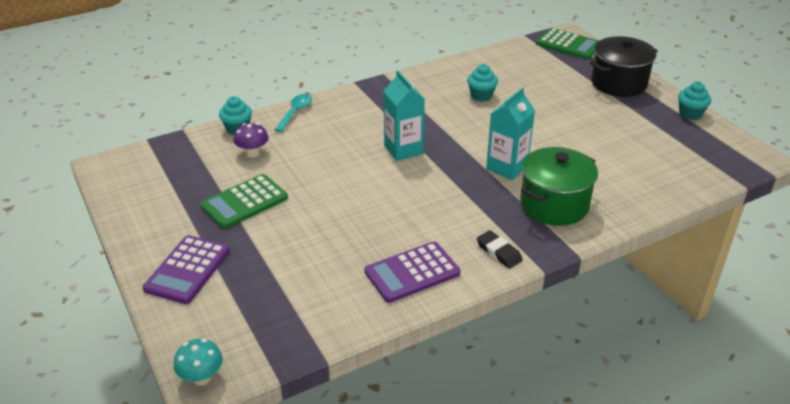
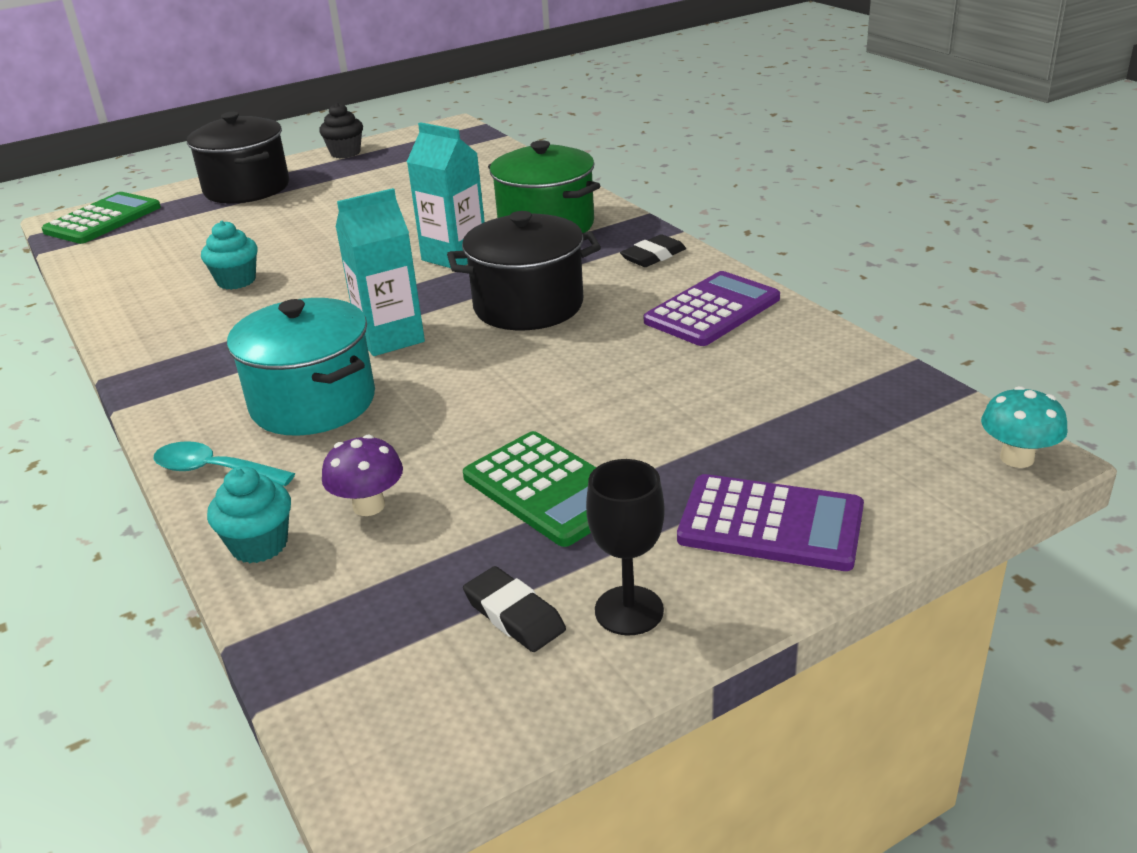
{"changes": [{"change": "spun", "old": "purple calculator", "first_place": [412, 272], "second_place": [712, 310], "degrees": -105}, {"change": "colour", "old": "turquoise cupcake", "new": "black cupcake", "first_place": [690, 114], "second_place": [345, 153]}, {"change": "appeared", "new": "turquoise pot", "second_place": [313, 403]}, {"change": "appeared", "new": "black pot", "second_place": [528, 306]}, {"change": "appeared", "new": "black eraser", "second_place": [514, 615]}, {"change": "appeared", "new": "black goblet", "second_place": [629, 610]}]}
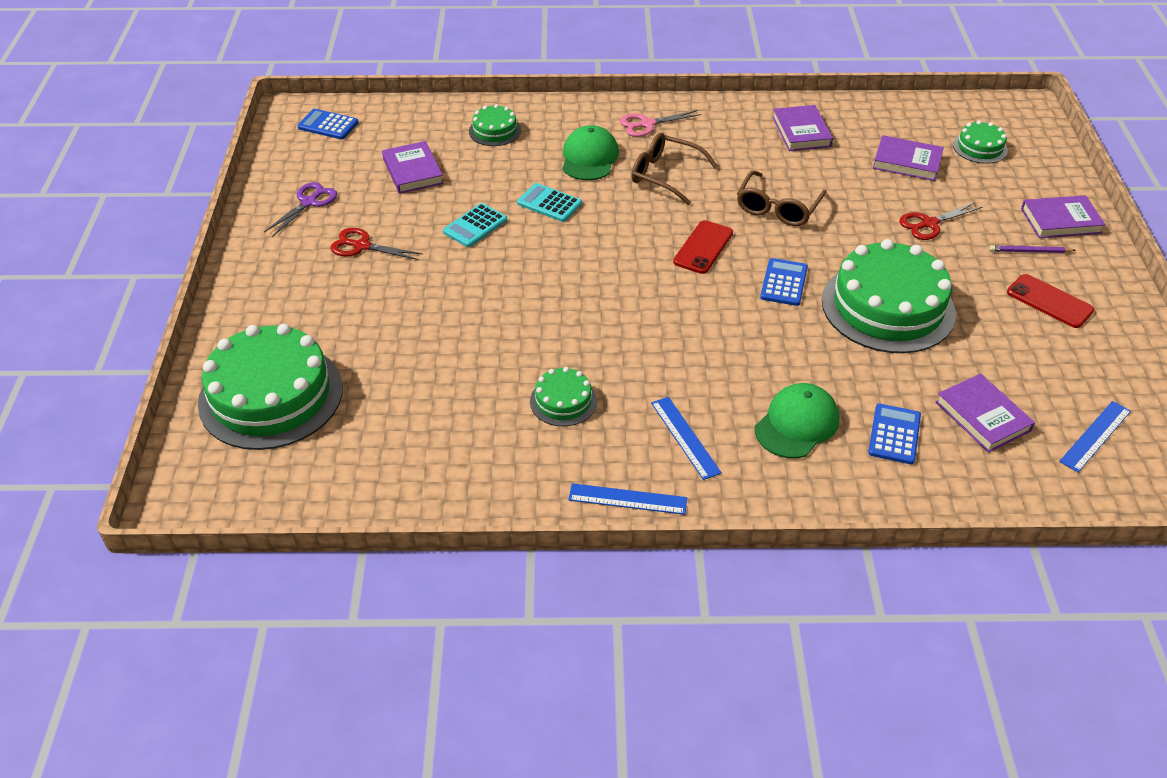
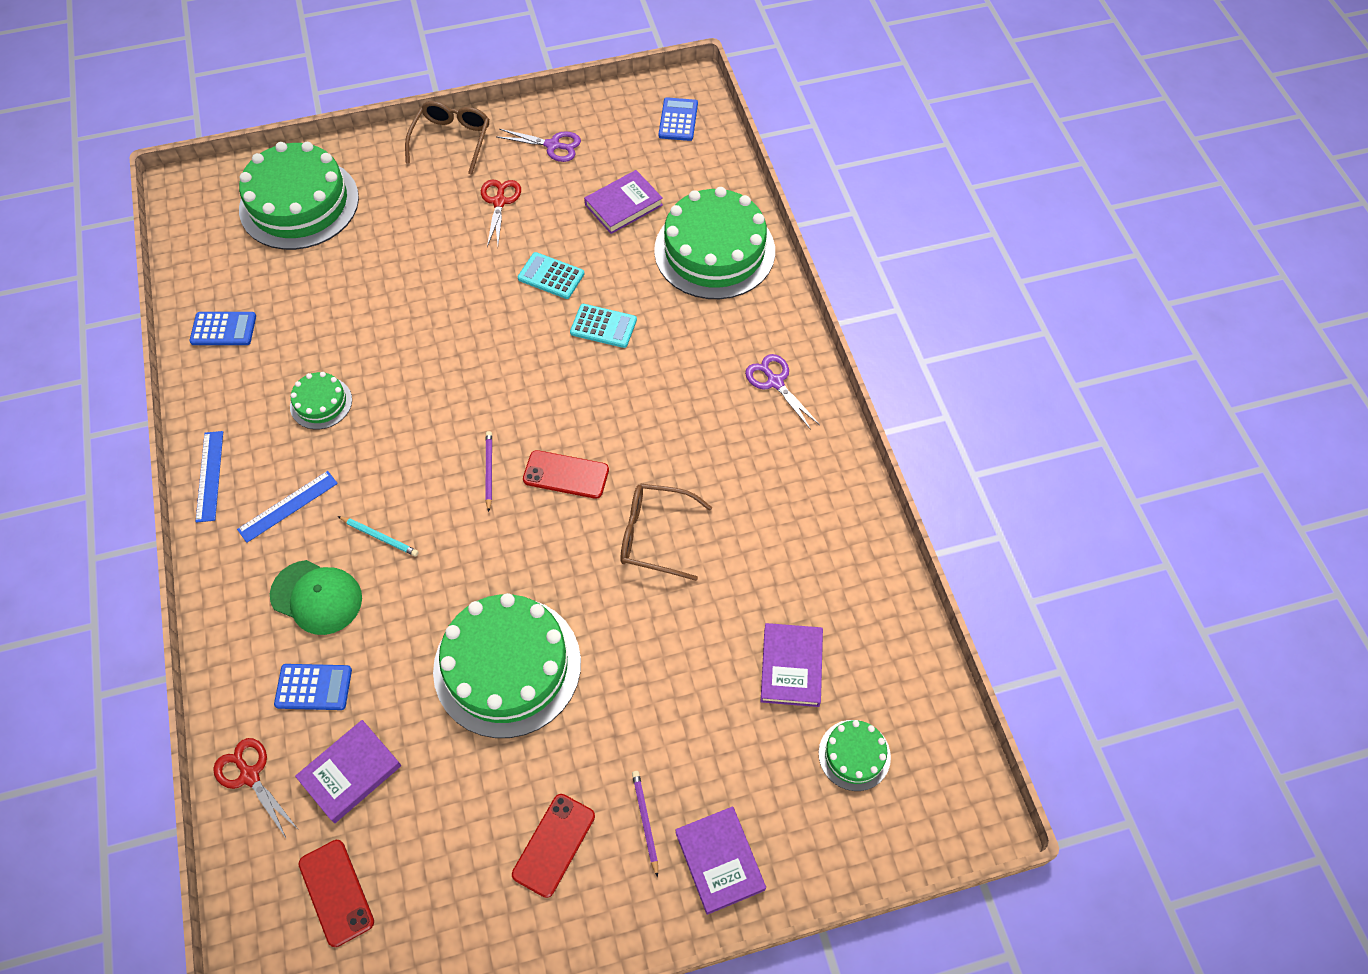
{"changes": [{"change": "size", "old": "green cake", "first_place": [495, 131], "second_place": [714, 251], "factor": 2.12}, {"change": "spun", "old": "turquoise calculator", "first_place": [549, 203], "second_place": [603, 326], "degrees": 90}, {"change": "missing", "old": "green cap", "first_place": [589, 158]}, {"change": "colour", "old": "pink scissors", "new": "purple scissors", "first_place": [647, 124], "second_place": [775, 382]}, {"change": "relocated", "old": "brown glasses", "first_place": [665, 175], "second_place": [452, 140]}, {"change": "relocated", "old": "blue calculator", "first_place": [783, 282], "second_place": [223, 329]}, {"change": "missing", "old": "purple book", "first_place": [801, 132]}, {"change": "relocated", "old": "red scissors", "first_place": [929, 224], "second_place": [250, 775]}, {"change": "exchanged", "old": "blue ruler", "new": "red phone", "first_place": [1095, 436], "second_place": [336, 892]}, {"change": "appeared", "new": "turquoise pencil", "second_place": [379, 537]}, {"change": "appeared", "new": "purple pencil", "second_place": [489, 471]}]}
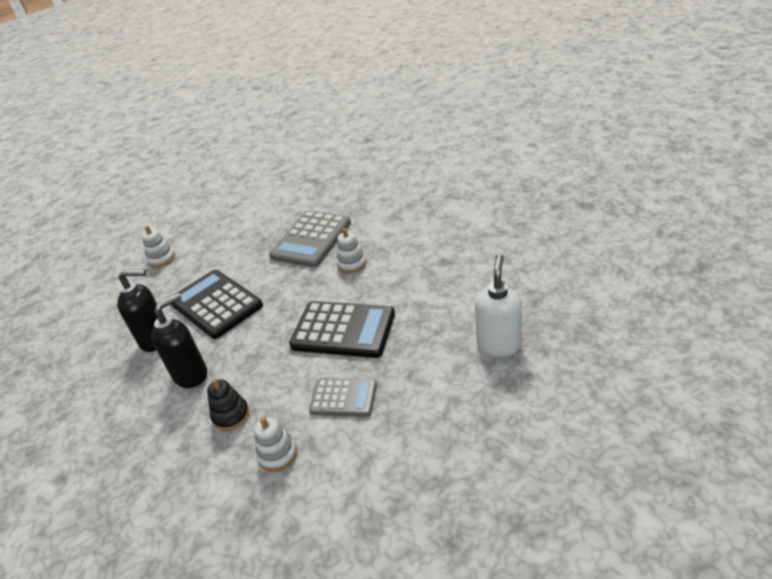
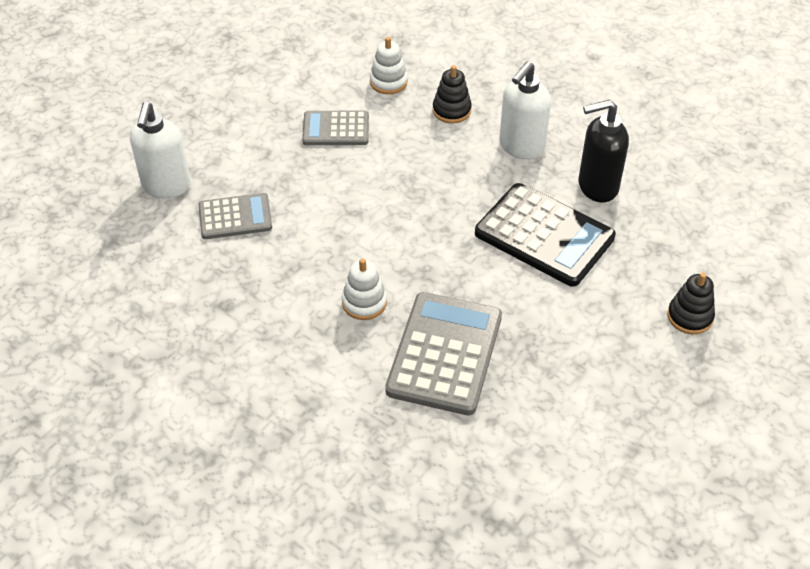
{"changes": [{"change": "colour", "old": "white stacking toy", "new": "black stacking toy", "first_place": [161, 259], "second_place": [690, 316]}, {"change": "colour", "old": "black soap dispenser", "new": "white soap dispenser", "first_place": [191, 374], "second_place": [521, 147]}, {"change": "missing", "old": "black calculator", "first_place": [343, 330]}, {"change": "appeared", "new": "grey calculator", "second_place": [235, 217]}]}
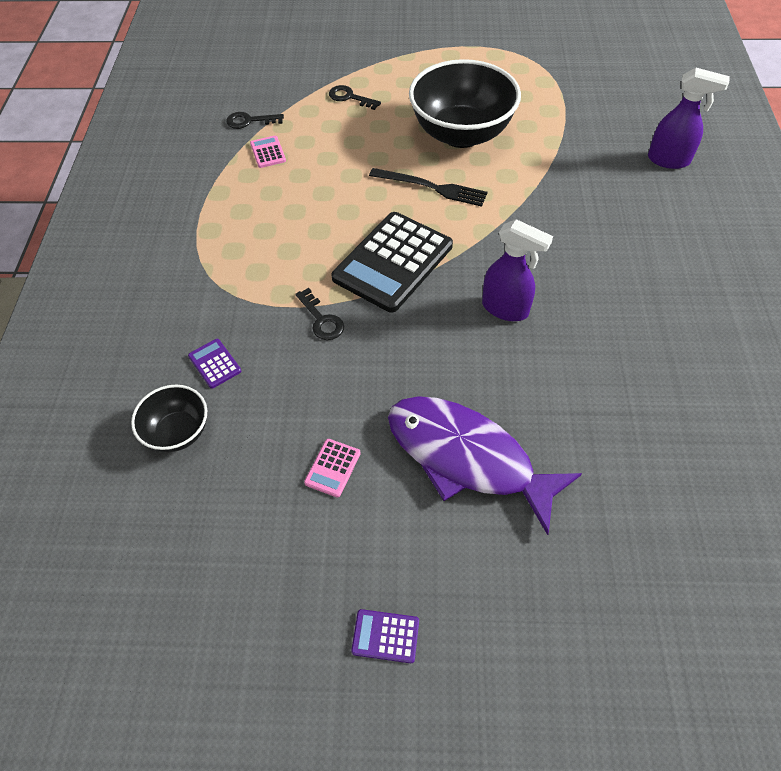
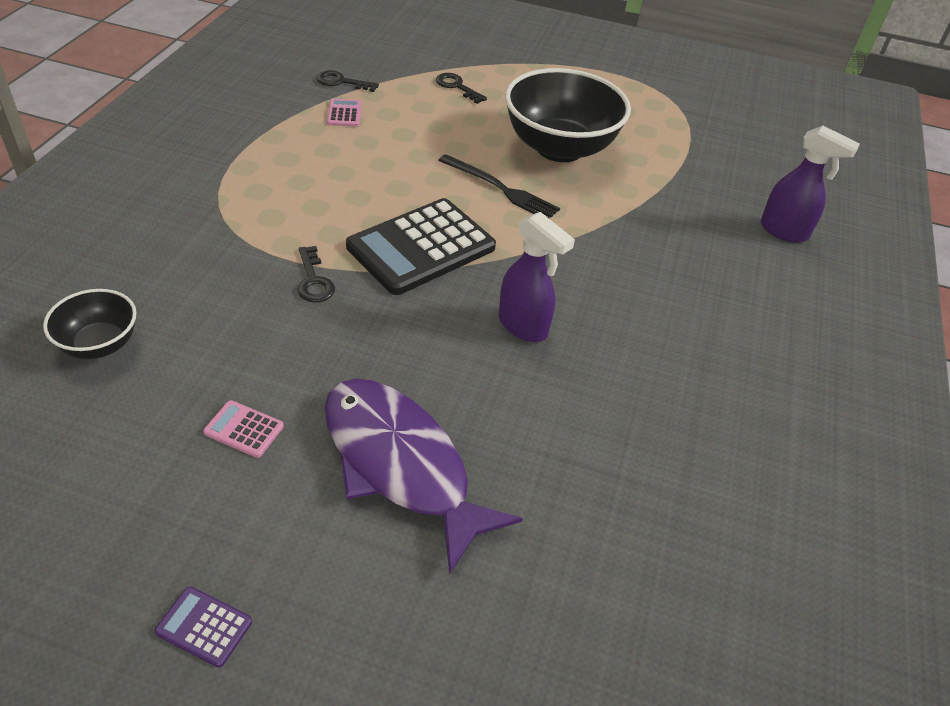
{"changes": [{"change": "missing", "old": "purple calculator", "first_place": [214, 364]}, {"change": "spun", "old": "pink calculator", "first_place": [333, 468], "second_place": [244, 429], "degrees": 75}]}
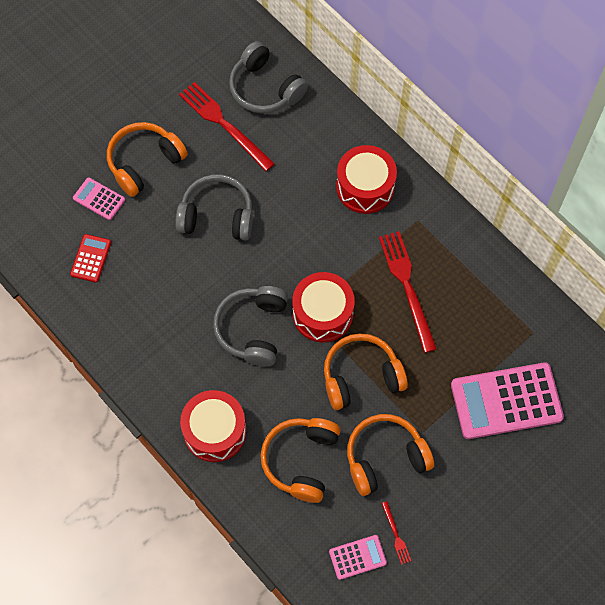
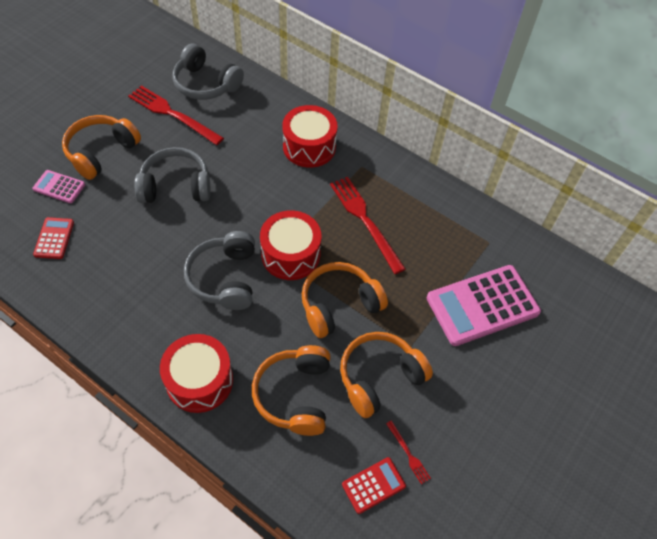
{"changes": [{"change": "colour", "old": "pink calculator", "new": "red calculator", "first_place": [357, 557], "second_place": [373, 485]}]}
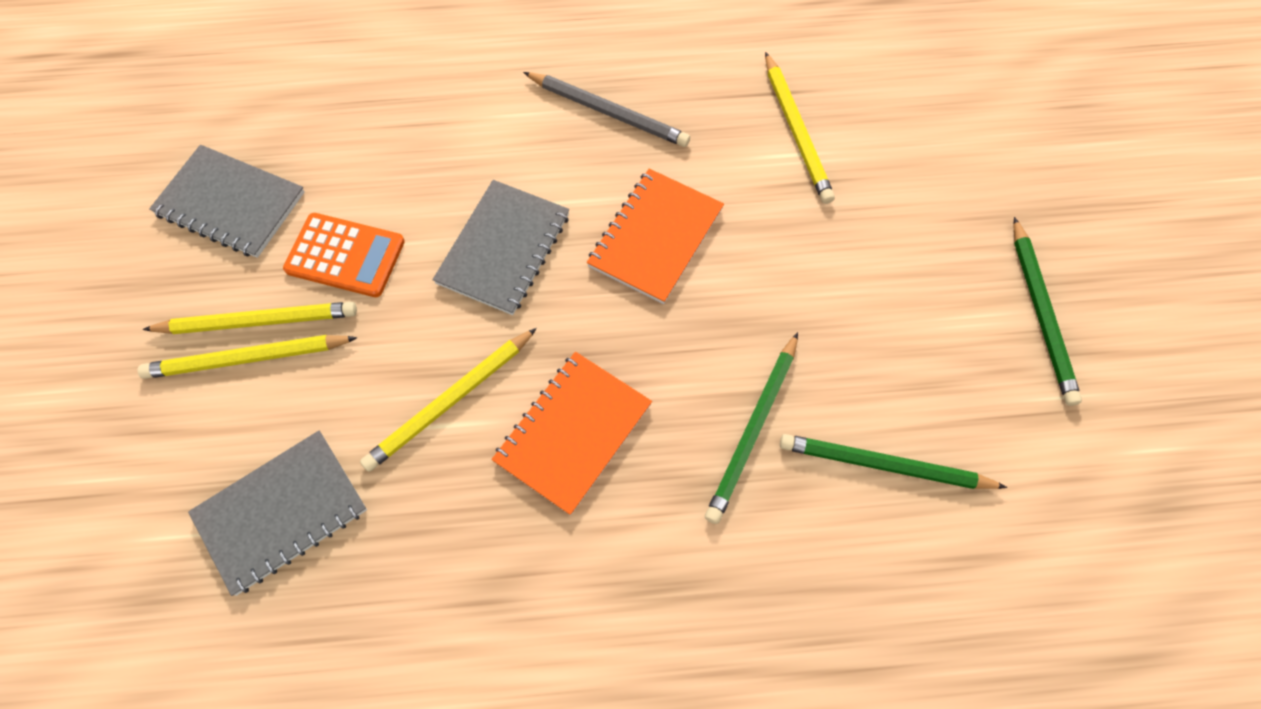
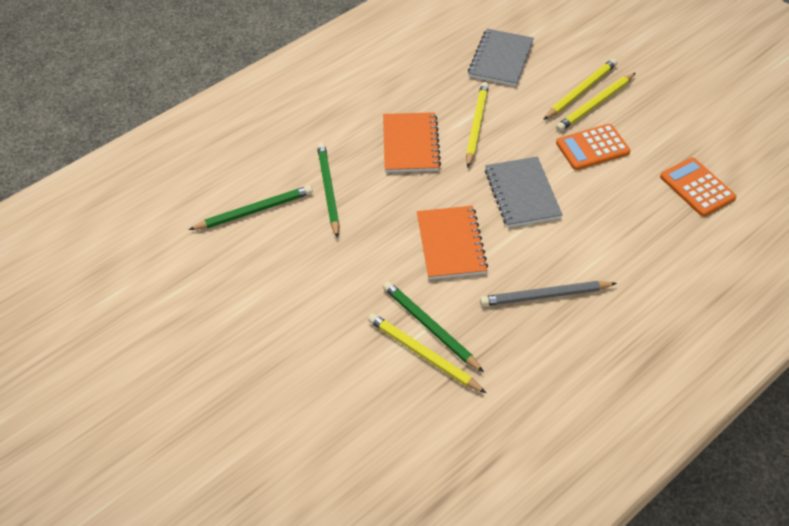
{"changes": [{"change": "missing", "old": "grey notebook", "first_place": [230, 203]}, {"change": "relocated", "old": "green pencil", "first_place": [1040, 313], "second_place": [430, 327]}, {"change": "appeared", "new": "orange calculator", "second_place": [697, 187]}]}
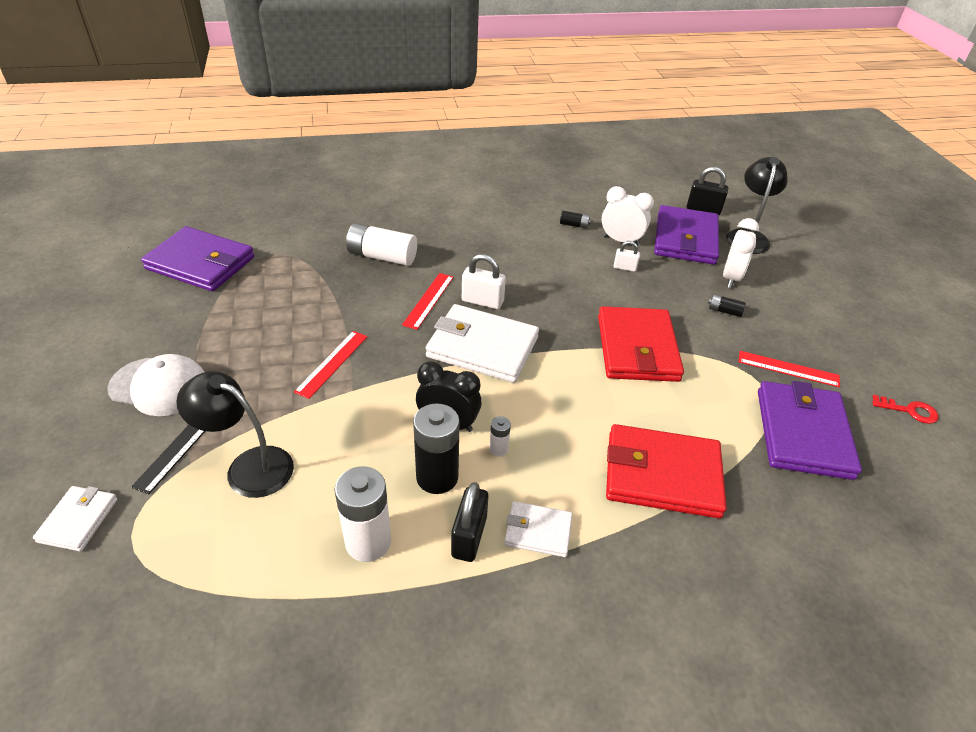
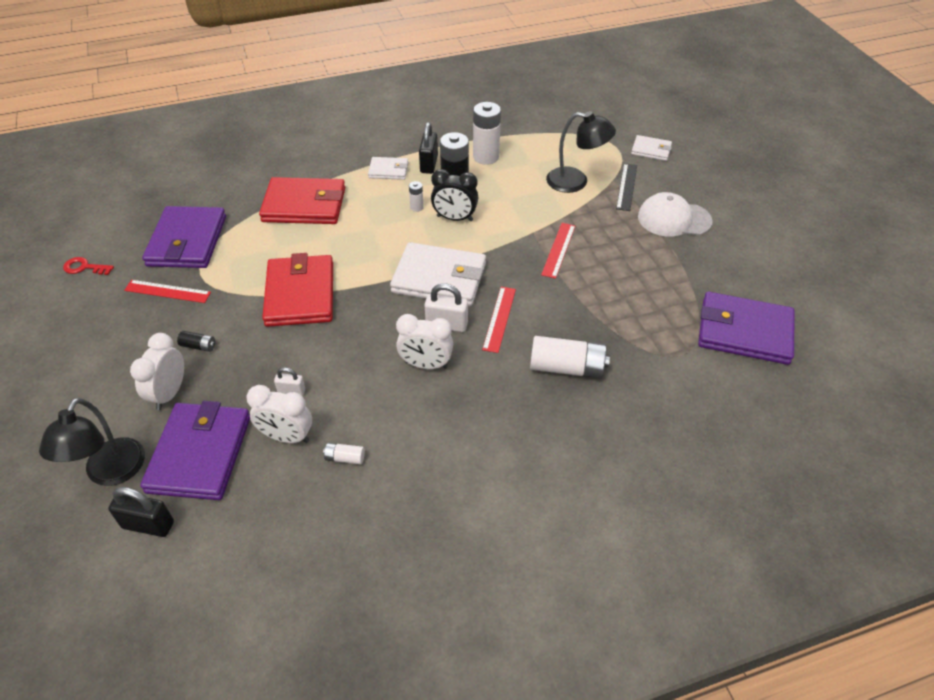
{"changes": [{"change": "spun", "old": "white wallet", "first_place": [78, 520], "second_place": [651, 150], "degrees": -75}, {"change": "colour", "old": "black battery", "new": "white battery", "first_place": [574, 225], "second_place": [345, 458]}, {"change": "appeared", "new": "white clock", "second_place": [426, 365]}]}
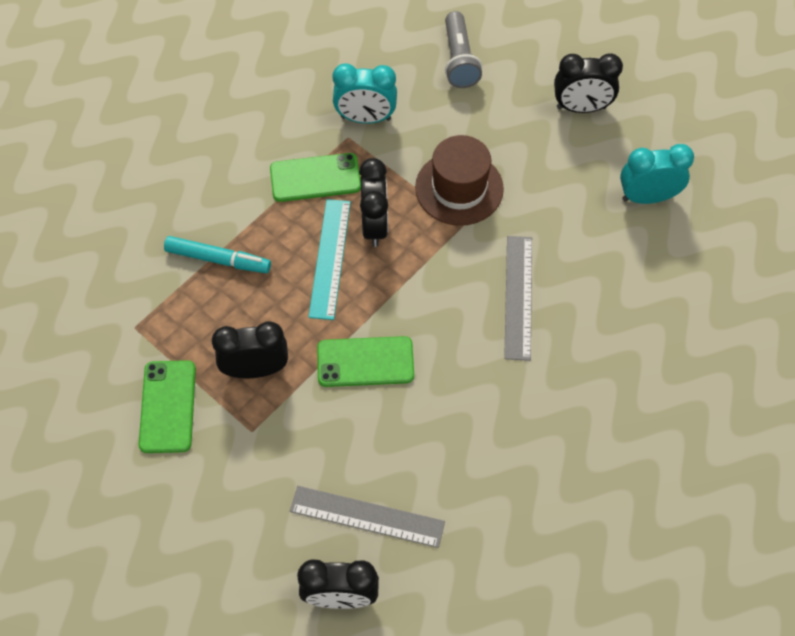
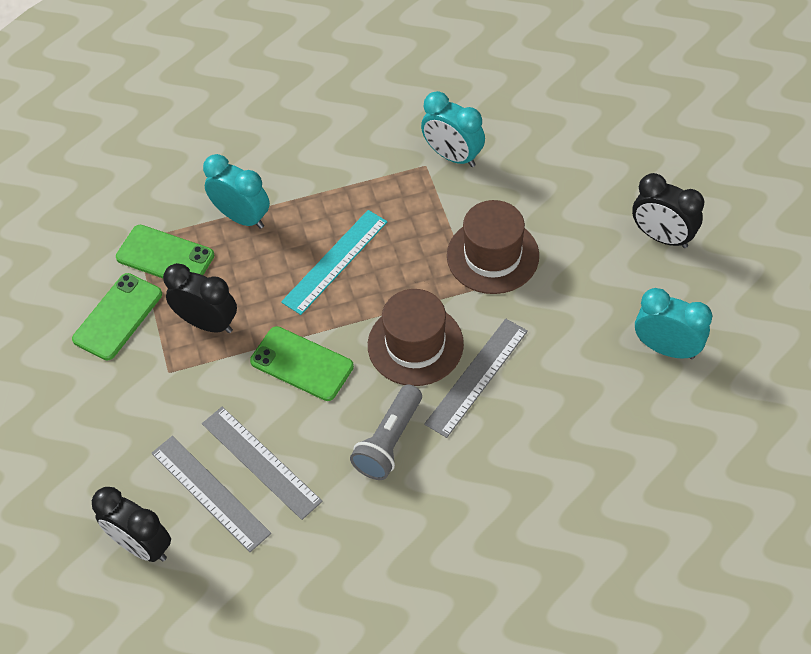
{"changes": [{"change": "exchanged", "old": "turquoise marker", "new": "turquoise clock", "first_place": [218, 259], "second_place": [242, 217]}, {"change": "relocated", "old": "green phone", "first_place": [315, 178], "second_place": [165, 256]}, {"change": "missing", "old": "black clock", "first_place": [374, 225]}, {"change": "relocated", "old": "grey flashlight", "first_place": [459, 60], "second_place": [389, 441]}, {"change": "appeared", "new": "grey ruler", "second_place": [260, 462]}, {"change": "appeared", "new": "brown hat", "second_place": [415, 344]}]}
